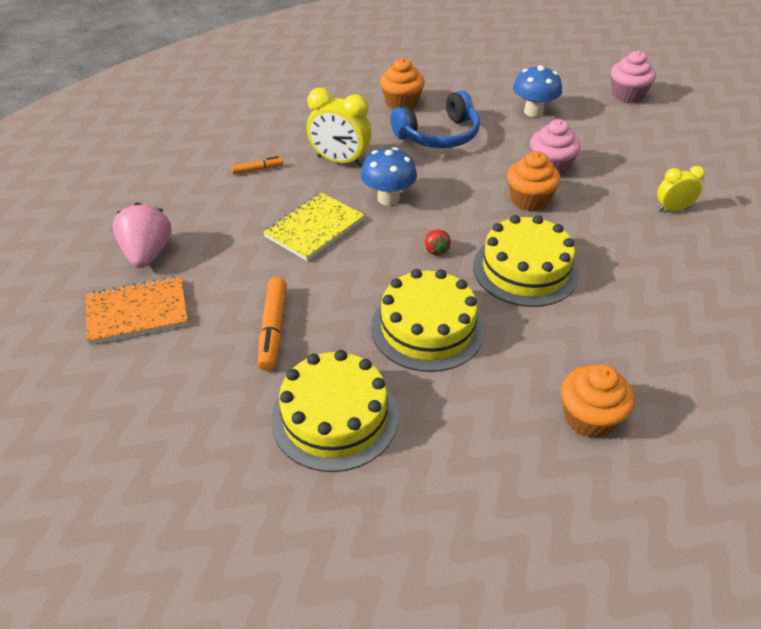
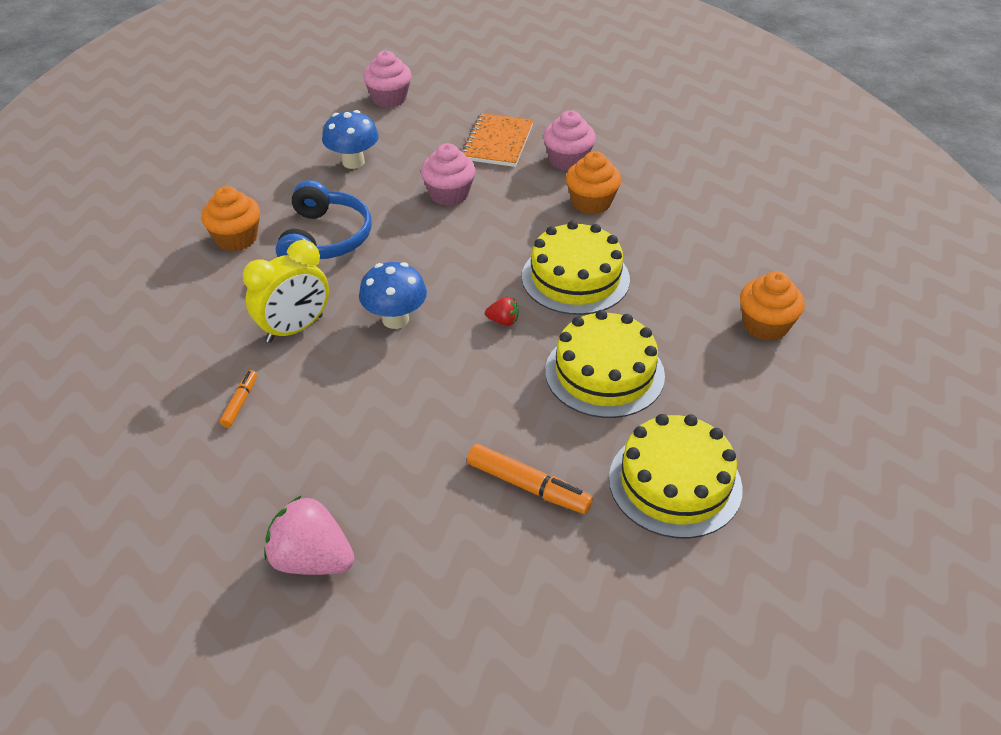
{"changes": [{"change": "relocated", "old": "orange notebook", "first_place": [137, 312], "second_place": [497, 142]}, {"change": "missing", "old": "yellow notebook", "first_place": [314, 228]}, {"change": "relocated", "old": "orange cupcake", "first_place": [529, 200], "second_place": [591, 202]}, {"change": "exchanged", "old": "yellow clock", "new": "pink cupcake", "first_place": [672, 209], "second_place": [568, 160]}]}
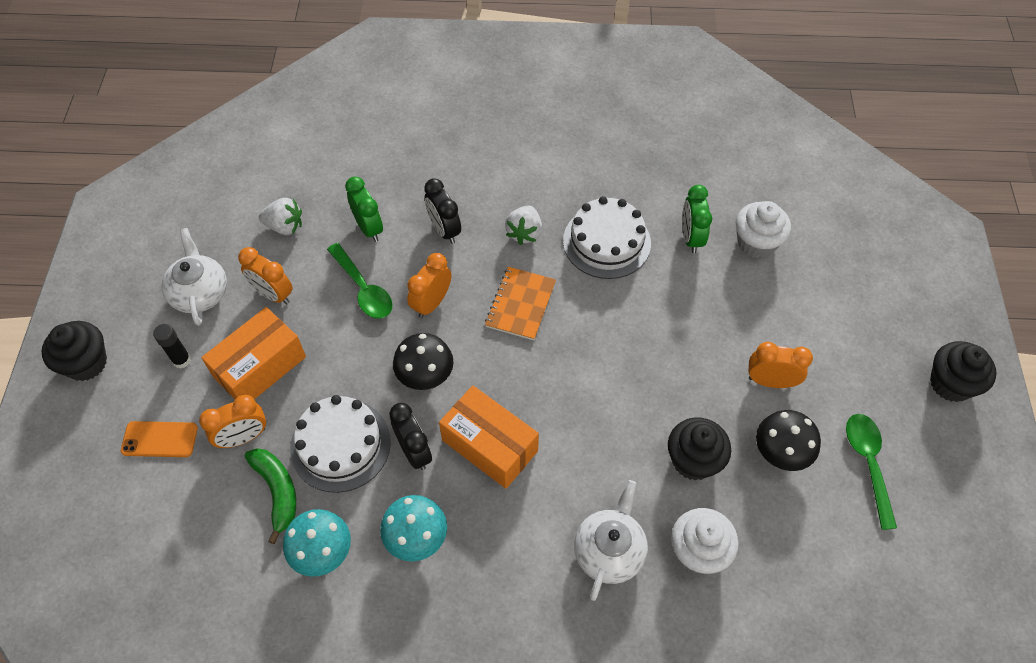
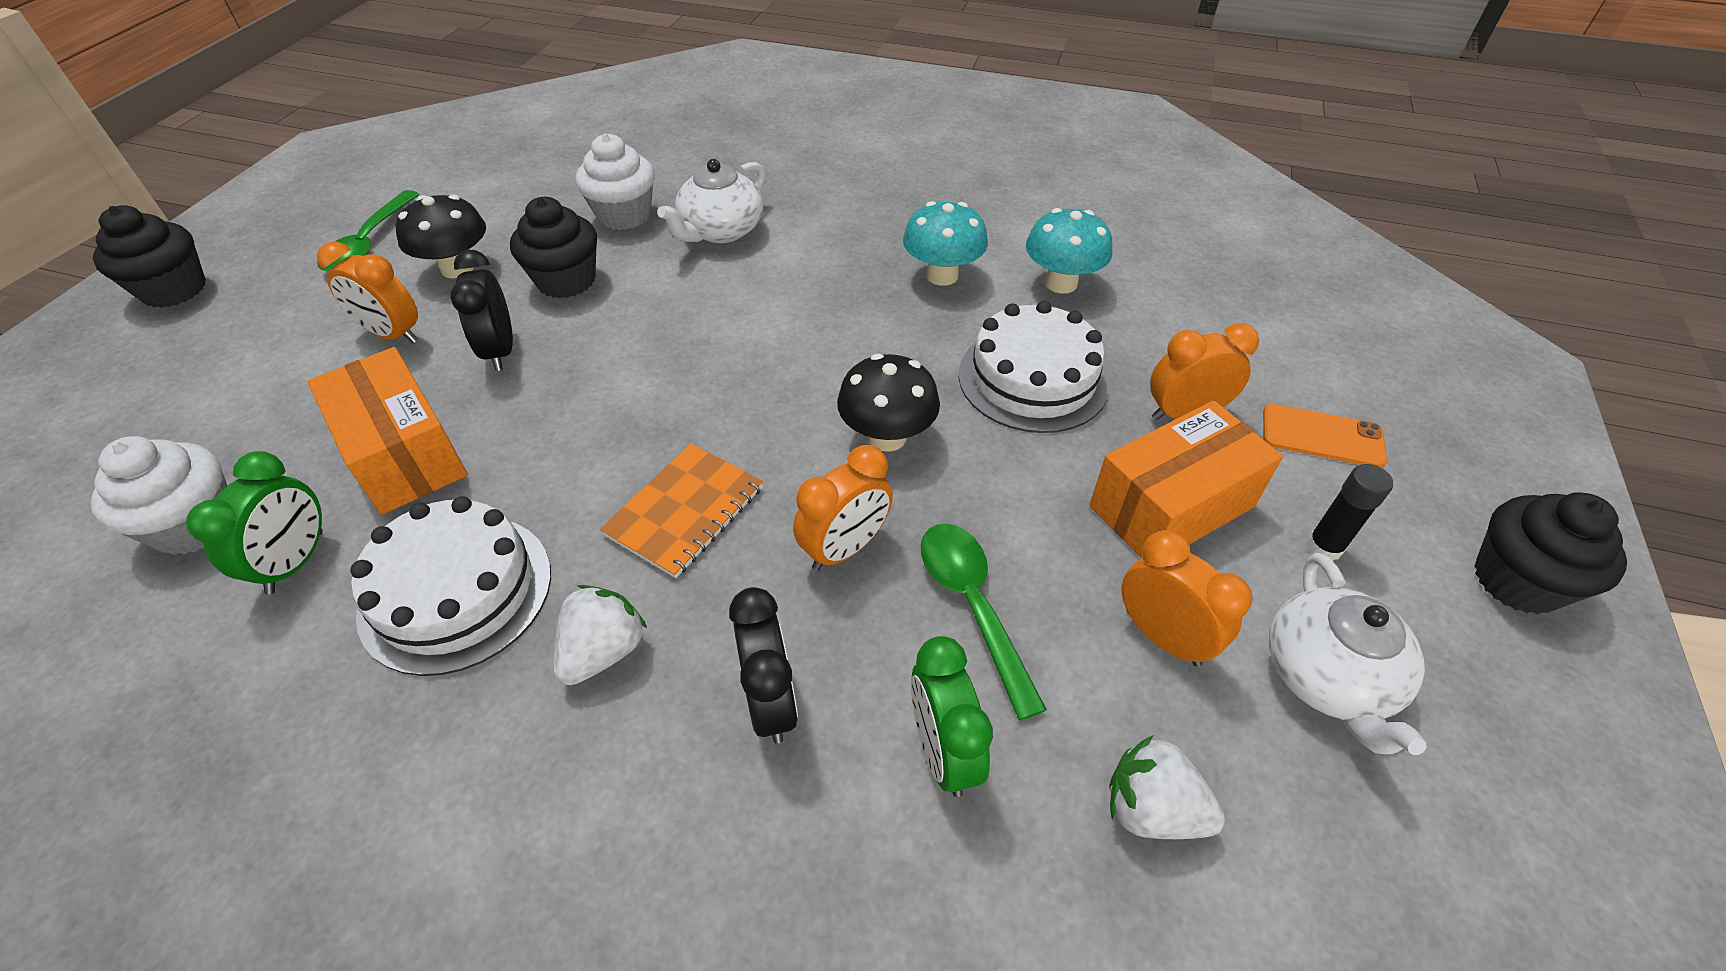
{"changes": [{"change": "missing", "old": "green banana", "first_place": [277, 491]}, {"change": "relocated", "old": "black clock", "first_place": [414, 451], "second_place": [500, 351]}, {"change": "relocated", "old": "orange box", "first_place": [490, 445], "second_place": [403, 453]}]}
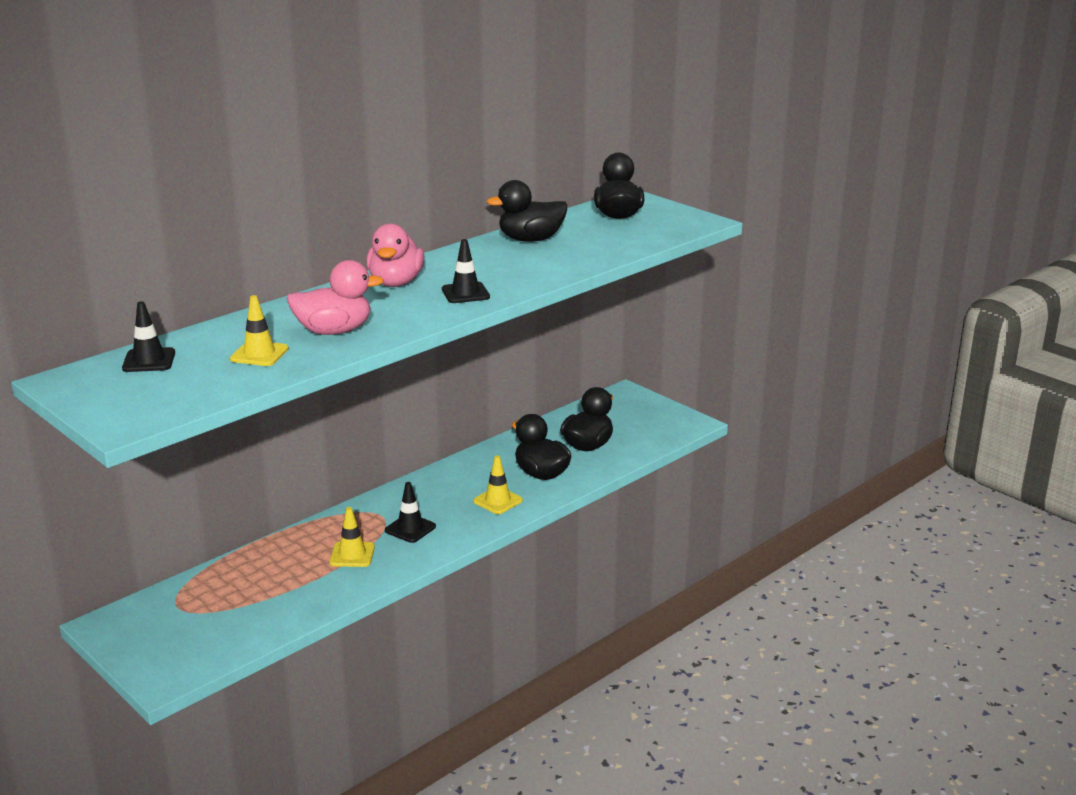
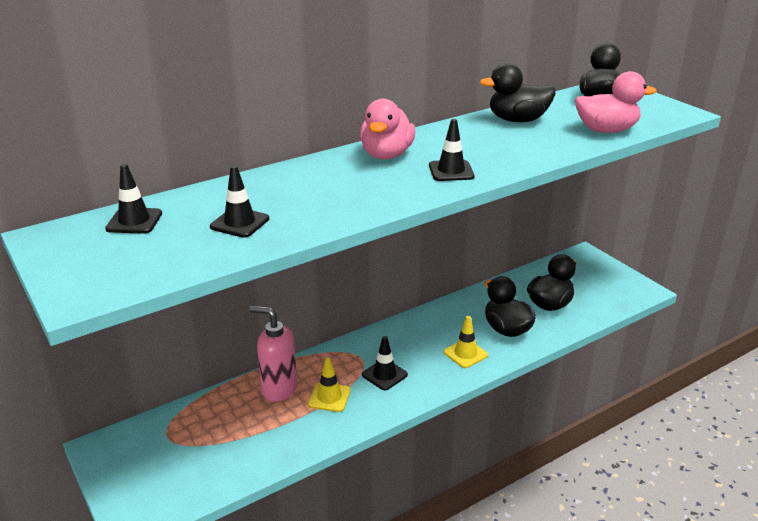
{"changes": [{"change": "colour", "old": "yellow traffic cone", "new": "black traffic cone", "first_place": [259, 354], "second_place": [240, 223]}, {"change": "relocated", "old": "pink duck", "first_place": [334, 331], "second_place": [606, 130]}, {"change": "appeared", "new": "pink soap dispenser", "second_place": [279, 389]}]}
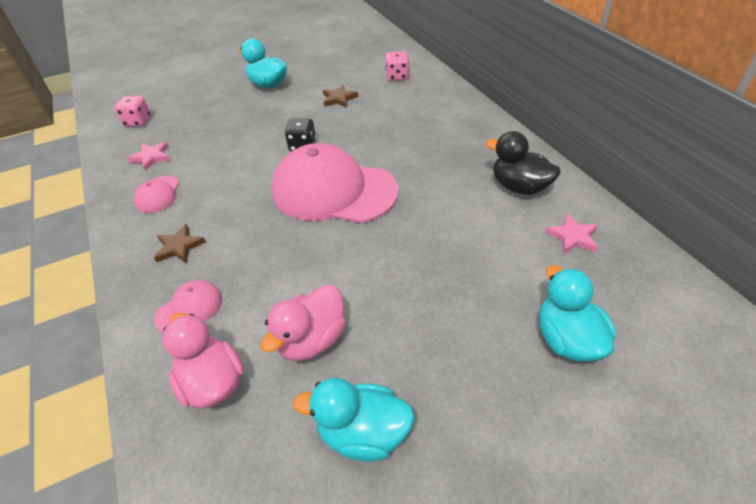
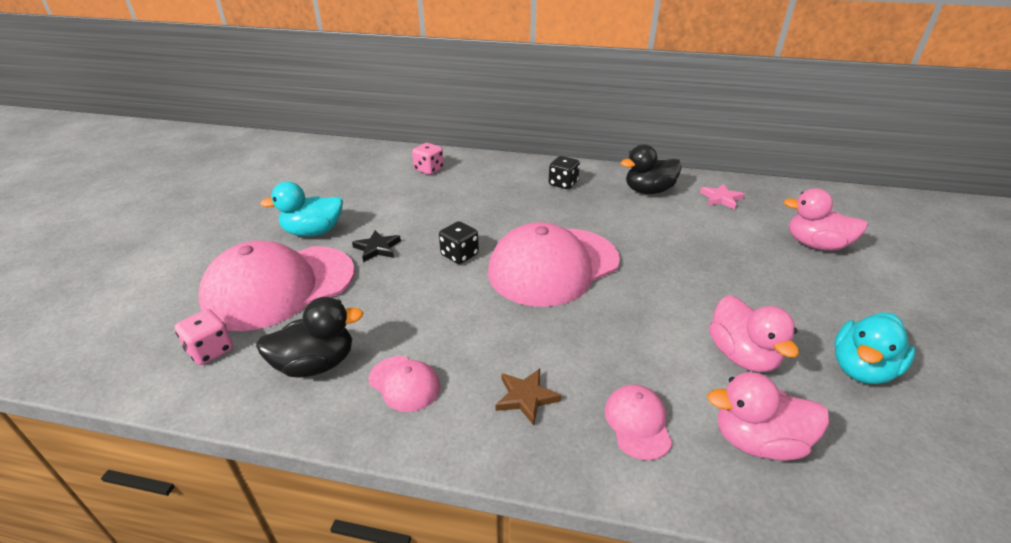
{"changes": [{"change": "exchanged", "old": "pink star", "new": "black duck", "first_place": [151, 157], "second_place": [316, 364]}, {"change": "missing", "old": "brown star", "first_place": [339, 98]}, {"change": "colour", "old": "turquoise duck", "new": "pink duck", "first_place": [567, 339], "second_place": [815, 245]}, {"change": "appeared", "new": "pink cap", "second_place": [279, 287]}, {"change": "appeared", "new": "black star", "second_place": [377, 248]}, {"change": "appeared", "new": "black dice", "second_place": [563, 184]}]}
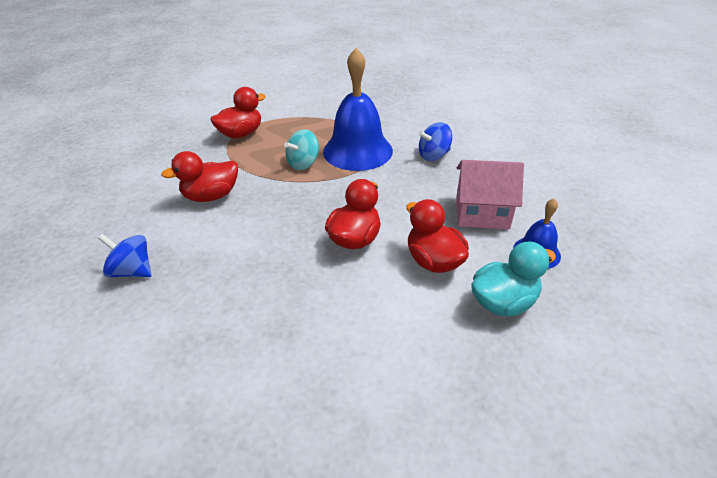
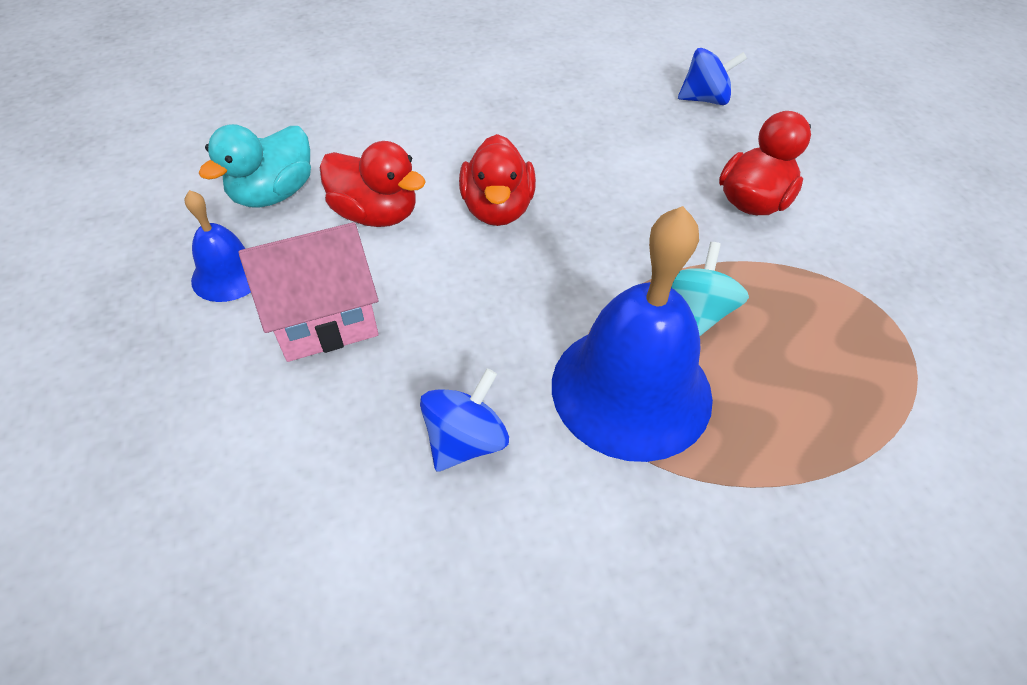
{"changes": [{"change": "missing", "old": "red duck", "first_place": [241, 134]}]}
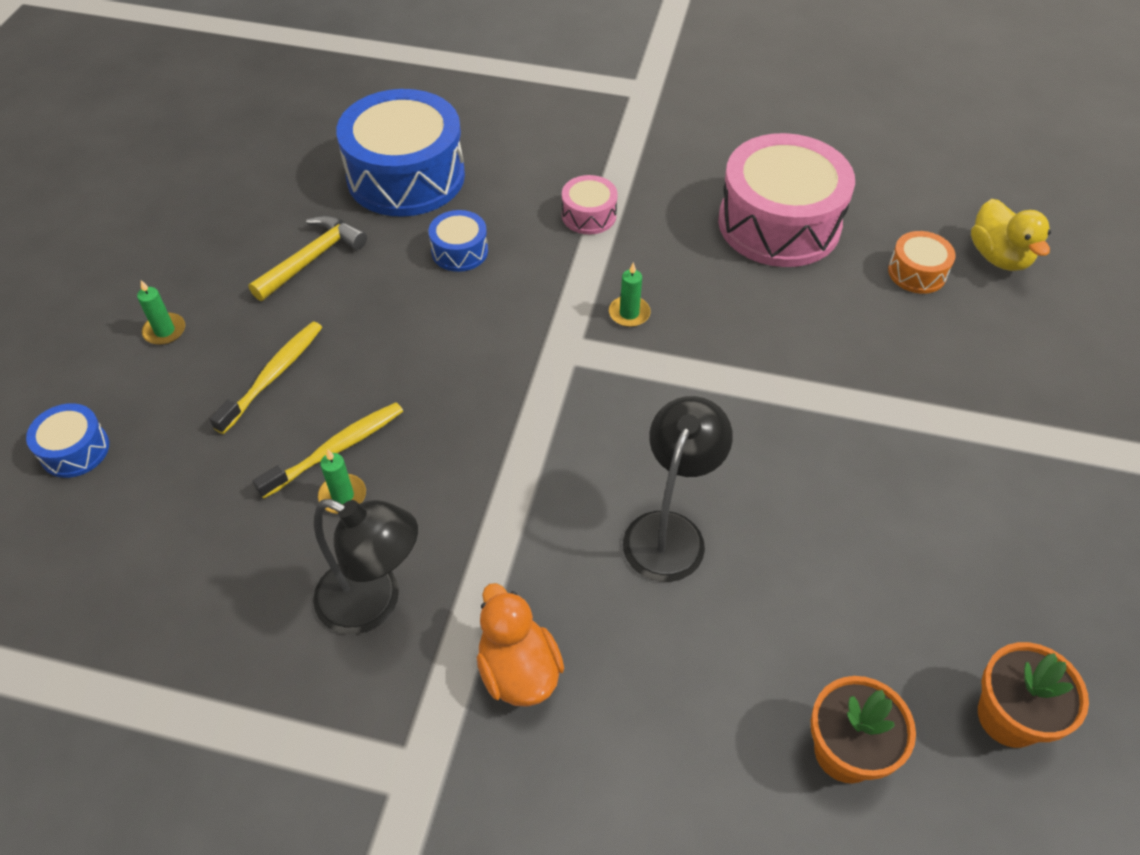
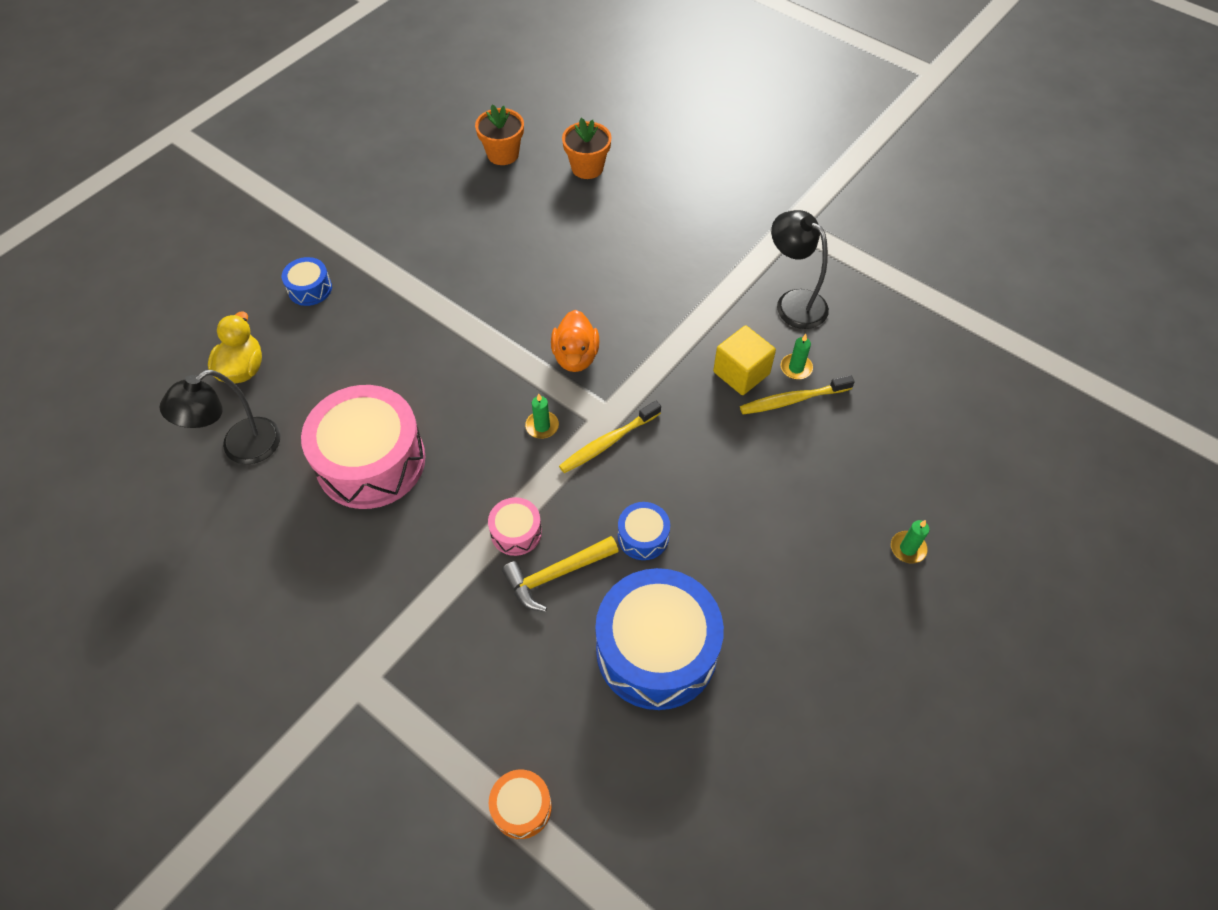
{"changes": [{"change": "relocated", "old": "blue drum", "first_place": [75, 450], "second_place": [310, 289]}, {"change": "relocated", "old": "yellow toothbrush", "first_place": [273, 376], "second_place": [608, 442]}, {"change": "relocated", "old": "yellow hammer", "first_place": [312, 259], "second_place": [556, 575]}, {"change": "relocated", "old": "orange duck", "first_place": [518, 670], "second_place": [575, 356]}, {"change": "relocated", "old": "black lamp", "first_place": [669, 531], "second_place": [241, 448]}, {"change": "relocated", "old": "orange drum", "first_place": [917, 272], "second_place": [521, 807]}, {"change": "appeared", "new": "yellow cube", "second_place": [741, 373]}]}
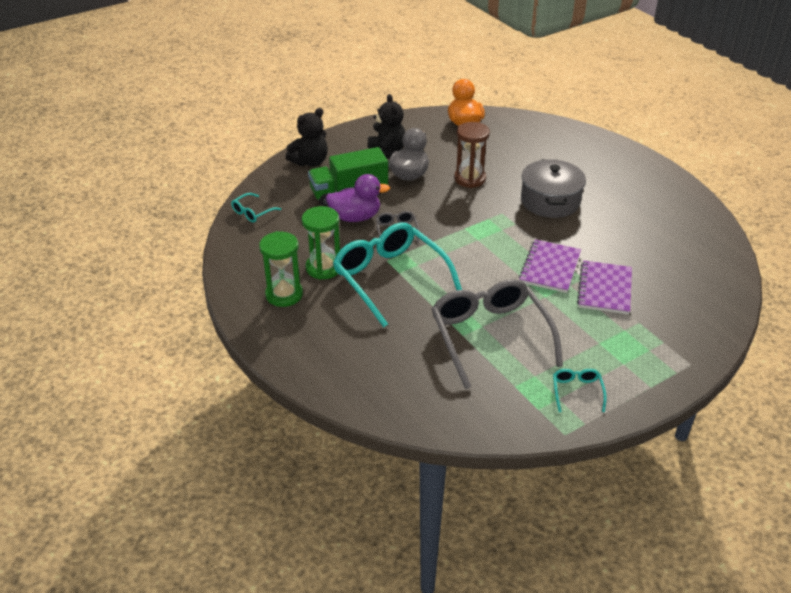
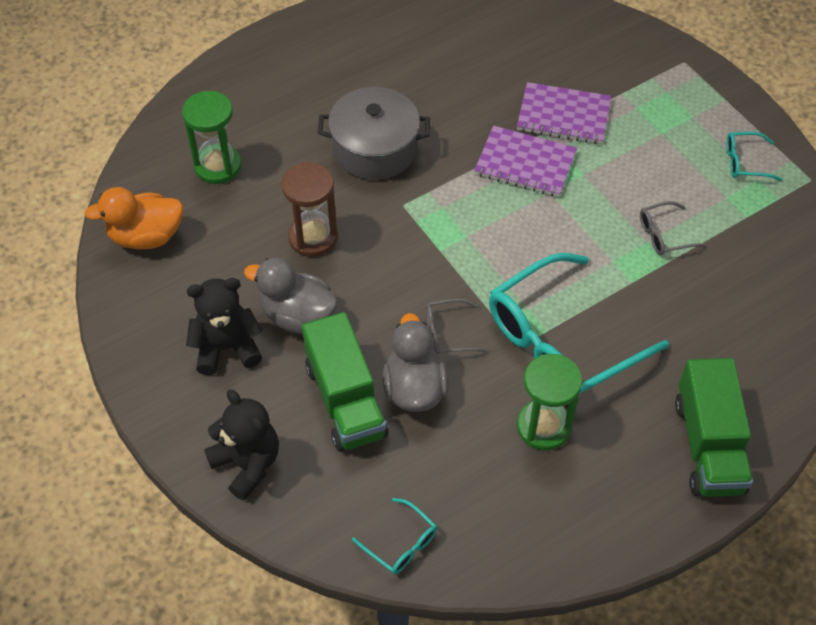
{"changes": [{"change": "relocated", "old": "green hourglass", "first_place": [284, 295], "second_place": [218, 166]}, {"change": "colour", "old": "purple duck", "new": "grey duck", "first_place": [355, 217], "second_place": [414, 388]}, {"change": "size", "old": "grey glasses", "first_place": [489, 335], "second_place": [663, 235], "factor": 0.42}, {"change": "appeared", "new": "green truck", "second_place": [708, 445]}]}
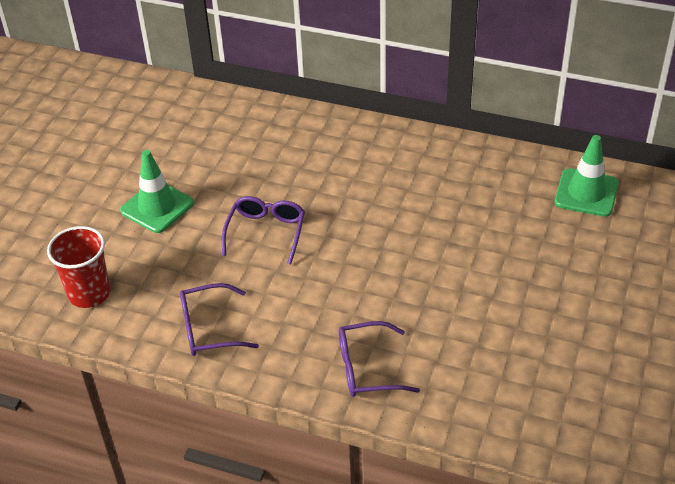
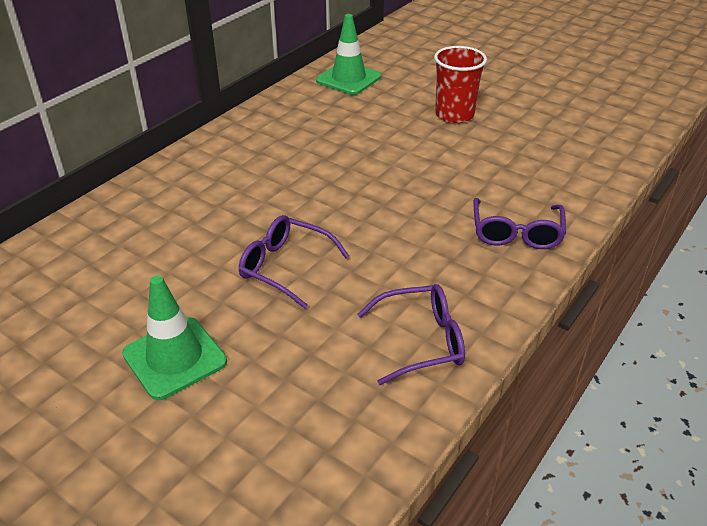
{"changes": [{"change": "relocated", "old": "red cup", "first_place": [89, 293], "second_place": [454, 115]}, {"change": "spun", "old": "purple glasses", "first_place": [208, 329], "second_place": [422, 341], "degrees": -105}]}
